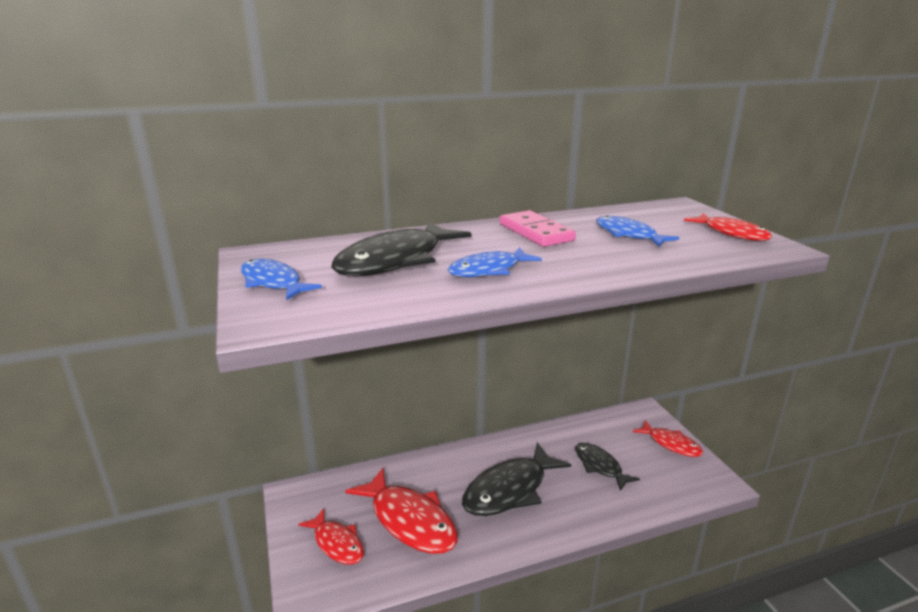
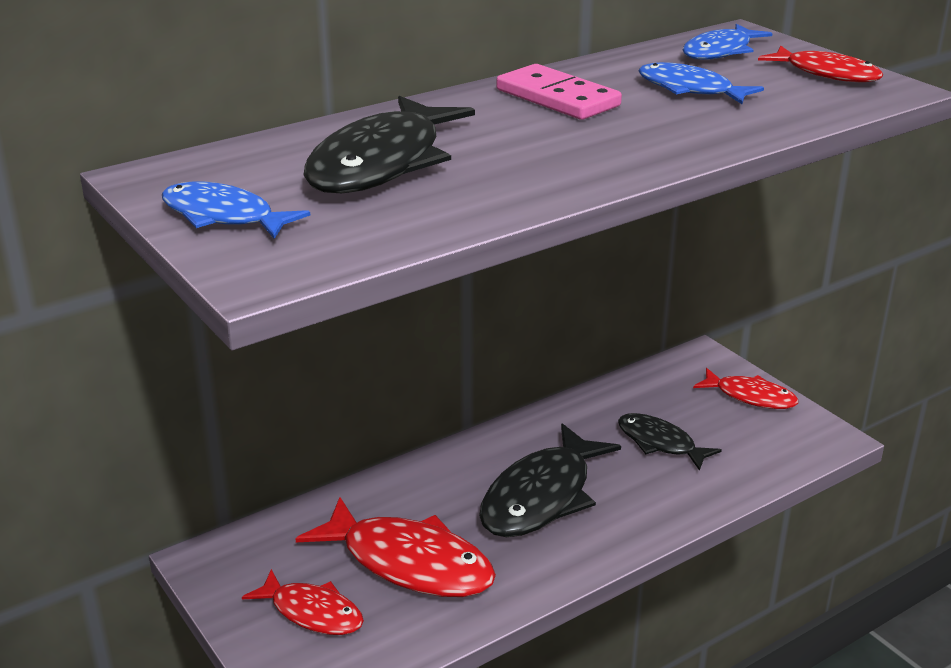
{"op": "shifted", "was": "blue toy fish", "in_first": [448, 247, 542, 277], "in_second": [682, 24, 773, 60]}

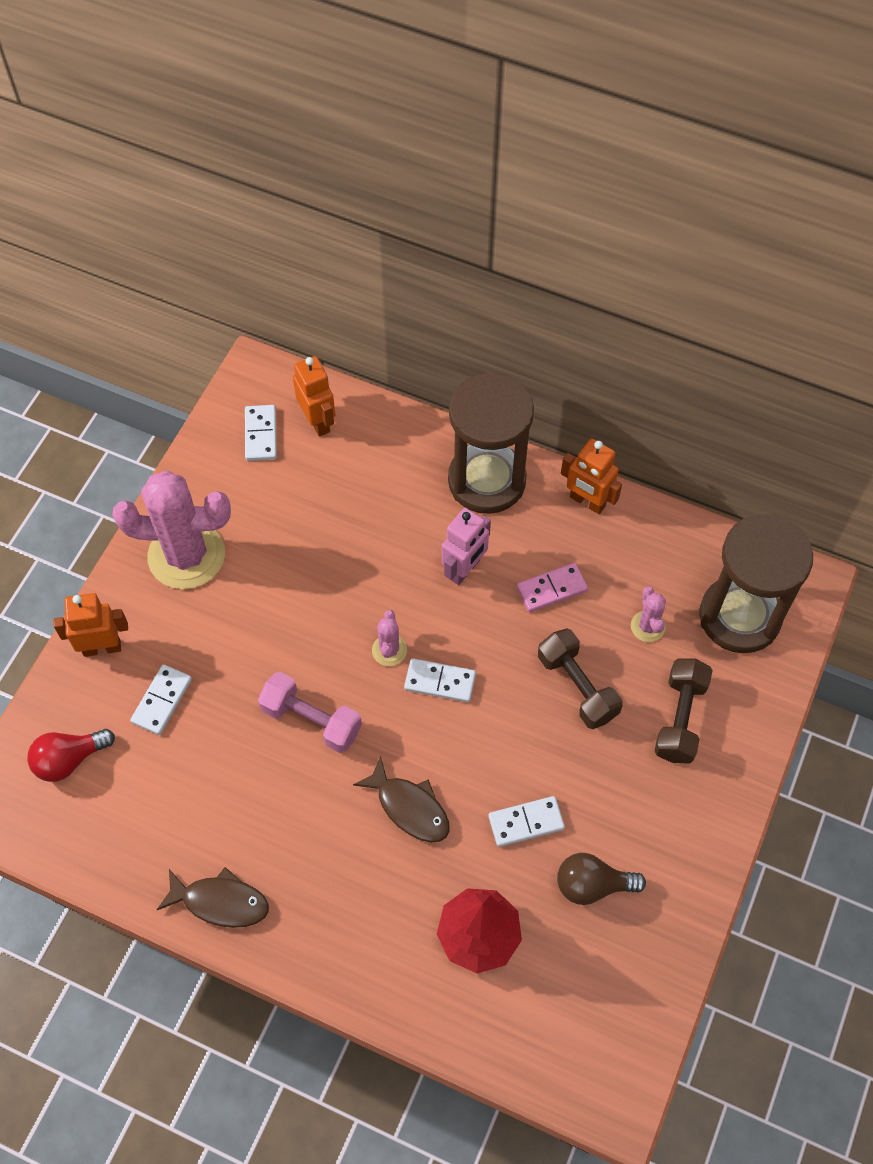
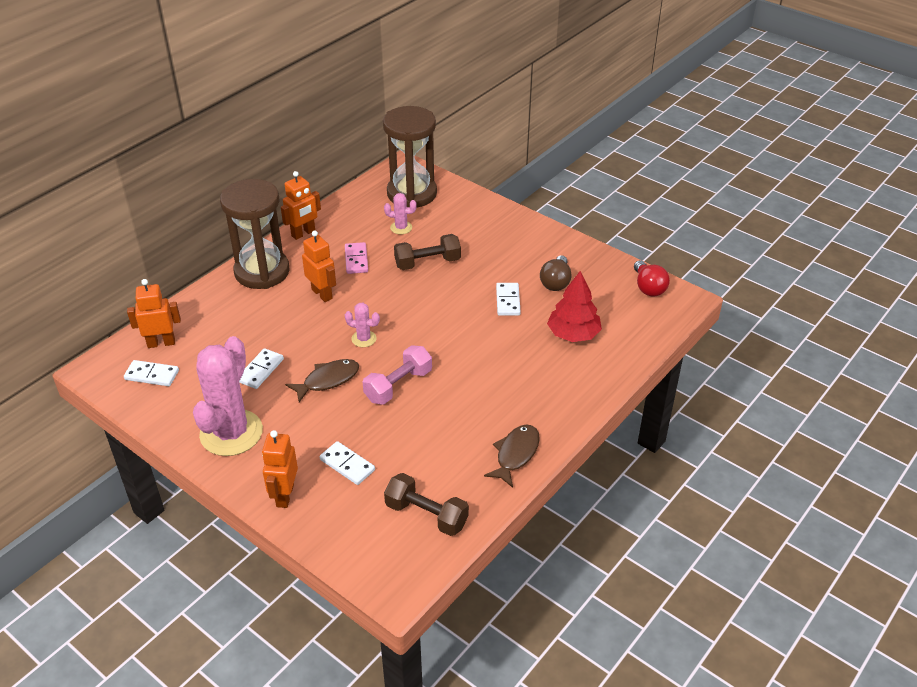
{"op": "shifted", "was": "crimson lightbulb", "in_first": [27, 729, 115, 782], "in_second": [634, 260, 670, 297]}
{"op": "shifted", "was": "dark brown toy fish", "in_first": [353, 756, 450, 842], "in_second": [285, 359, 359, 402]}
{"op": "shifted", "was": "snow-white domino tile", "in_first": [404, 658, 476, 702], "in_second": [239, 348, 284, 389]}
{"op": "shifted", "was": "dark brown hand weight", "in_first": [655, 659, 713, 764], "in_second": [384, 473, 469, 536]}
{"op": "repainted", "was": "rose-pink robot figure", "now": "orange-coloured robot figure", "in_first": [442, 508, 491, 585], "in_second": [302, 231, 336, 302]}

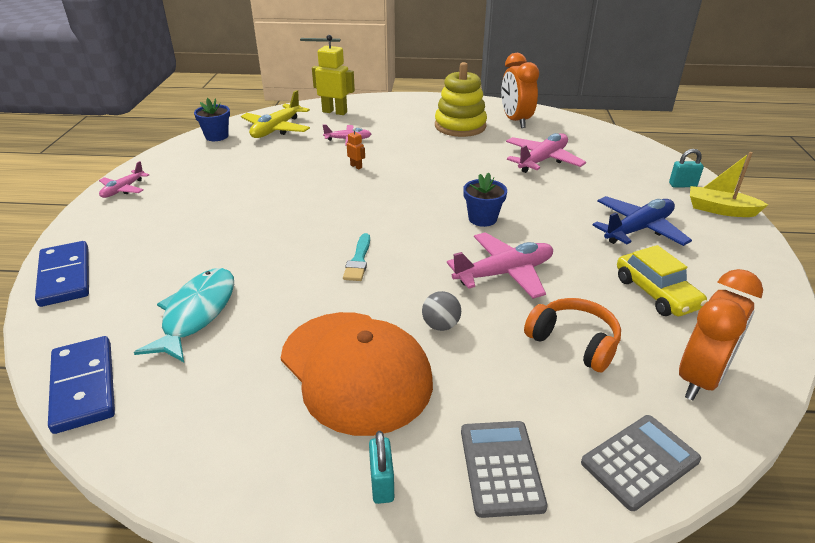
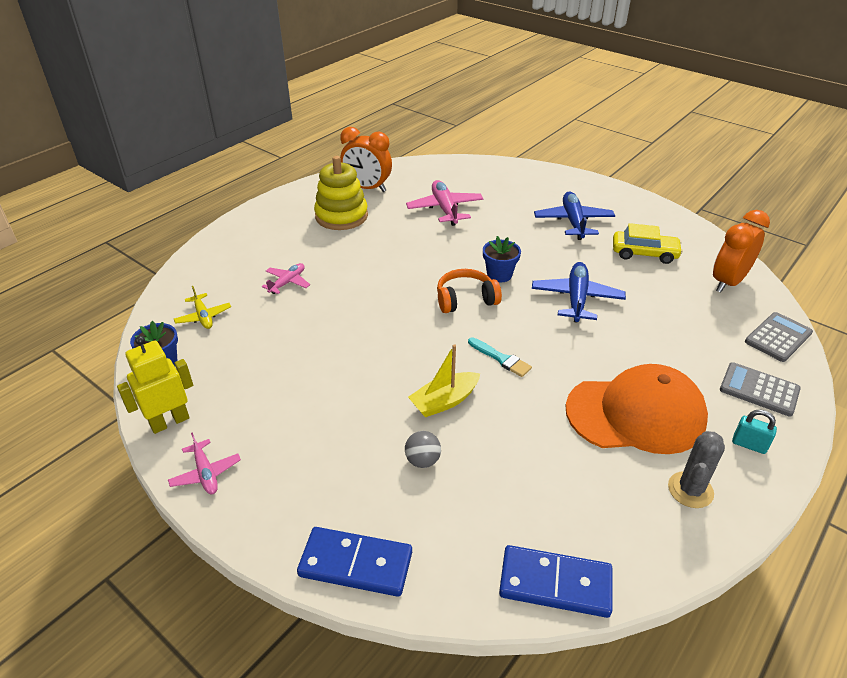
{"op": "gone", "was": "teal toy fish", "in_first": [134, 268, 234, 362]}
{"op": "gone", "was": "orange-coloured robot figure", "in_first": [347, 128, 365, 169]}
{"op": "gone", "was": "teal lock", "in_first": [669, 149, 704, 187]}
{"op": "new", "now": "grey cactus", "in_second": [668, 431, 725, 508]}
{"op": "shifted", "was": "yellow robot figure", "in_first": [312, 35, 355, 115], "in_second": [117, 336, 193, 434]}
{"op": "shifted", "was": "grey ball", "in_first": [422, 291, 461, 331], "in_second": [405, 431, 441, 468]}
{"op": "shifted", "was": "orange-coloured over-ear headphones", "in_first": [524, 298, 621, 372], "in_second": [437, 269, 502, 313]}
{"op": "shifted", "was": "yellow toy boat", "in_first": [690, 152, 768, 217], "in_second": [408, 344, 480, 417]}
{"op": "repainted", "was": "rose-pink aeroplane", "now": "blue aeroplane", "in_first": [447, 232, 553, 299], "in_second": [532, 262, 626, 323]}
{"op": "rotated", "was": "grey pocket calculator", "in_first": [581, 415, 701, 511], "in_second": [745, 312, 813, 362], "clockwise": 45}
{"op": "rotated", "was": "orange-coloured bedside clock", "in_first": [679, 269, 763, 400], "in_second": [713, 210, 770, 293], "clockwise": -120}
{"op": "scaled", "was": "yellow aeroplane", "in_first": [241, 90, 310, 138], "in_second": [174, 286, 231, 329], "ratio": 0.59}

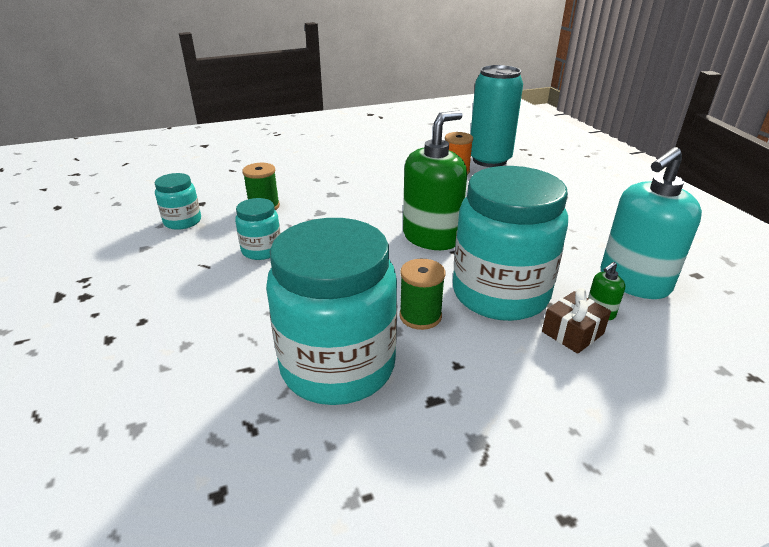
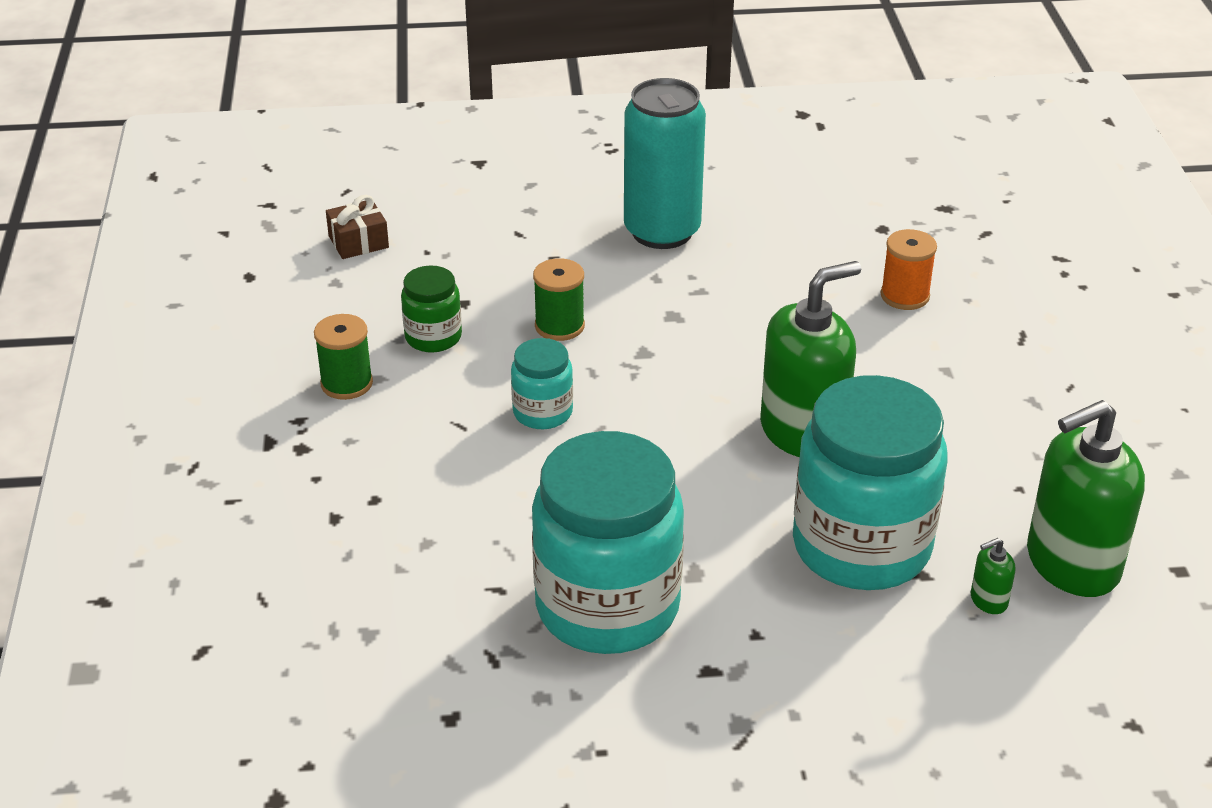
{"op": "shifted", "was": "emerald spool", "in_first": [400, 259, 445, 330], "in_second": [314, 314, 373, 400]}
{"op": "shifted", "was": "teal can", "in_first": [471, 65, 523, 167], "in_second": [624, 78, 706, 249]}
{"op": "shifted", "was": "dark brown present", "in_first": [542, 288, 611, 354], "in_second": [326, 195, 389, 259]}
{"op": "repainted", "was": "teal jar", "now": "emerald jar", "in_first": [155, 173, 201, 230], "in_second": [401, 265, 462, 353]}
{"op": "repainted", "was": "teal soap pump", "now": "emerald soap pump", "in_first": [600, 147, 702, 299], "in_second": [1027, 400, 1145, 597]}

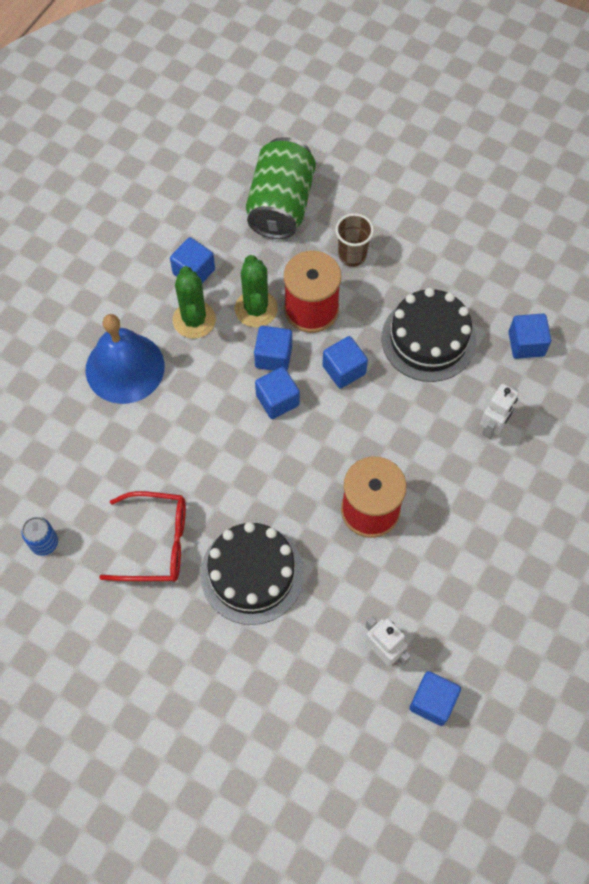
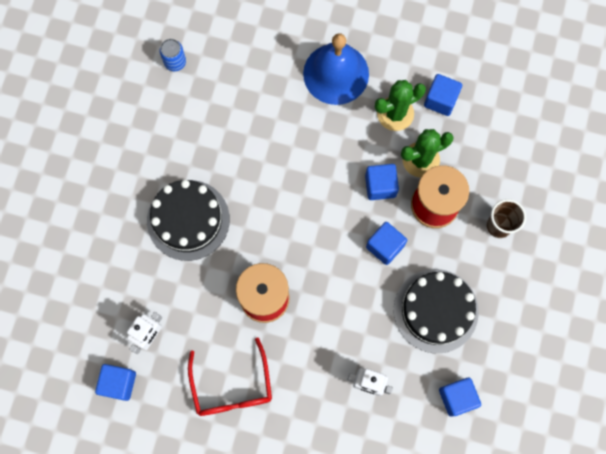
{"op": "gone", "was": "emerald can", "in_first": [246, 137, 316, 239]}
{"op": "gone", "was": "blue block", "in_first": [255, 367, 300, 419]}
{"op": "shifted", "was": "crimson eyeglasses", "in_first": [99, 491, 186, 582], "in_second": [188, 337, 272, 416]}

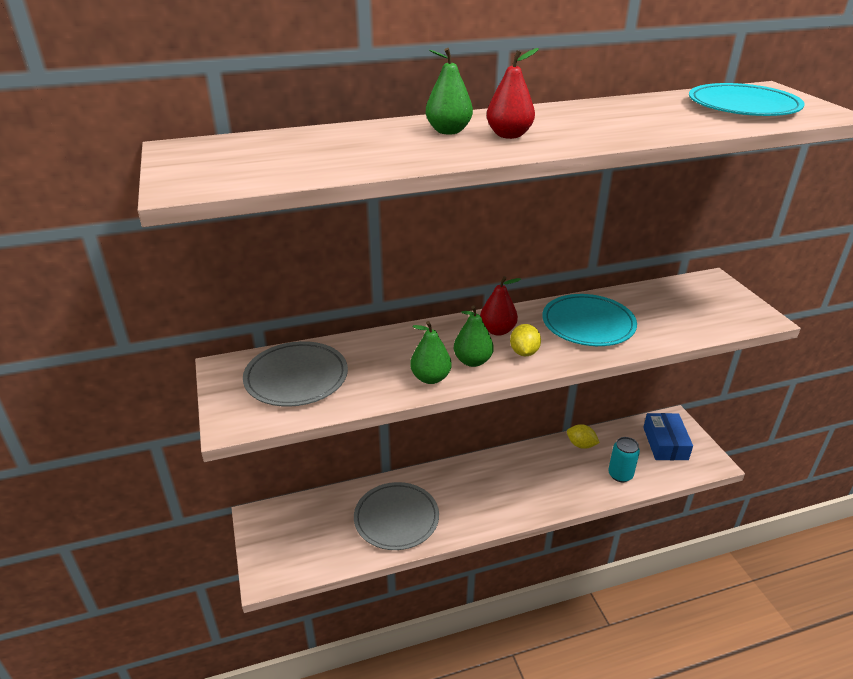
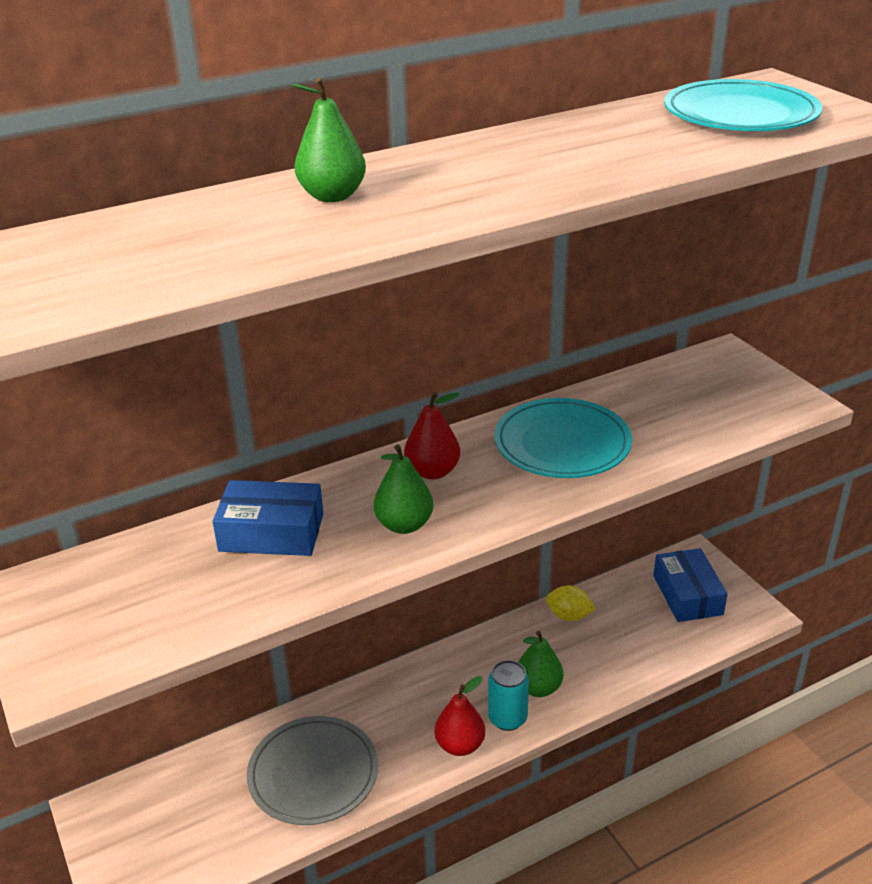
{"op": "gone", "was": "grey flat dish", "in_first": [243, 341, 348, 407]}
{"op": "gone", "was": "yellow toy lemon", "in_first": [510, 324, 541, 356]}
{"op": "new", "now": "blue box", "in_second": [213, 480, 323, 556]}
{"op": "shifted", "was": "emerald pear fruit", "in_first": [410, 321, 452, 384], "in_second": [518, 631, 564, 697]}
{"op": "shifted", "was": "crimson pear fruit", "in_first": [487, 48, 539, 139], "in_second": [435, 676, 485, 756]}
{"op": "shifted", "was": "teal can", "in_first": [608, 437, 640, 482], "in_second": [488, 660, 529, 731]}

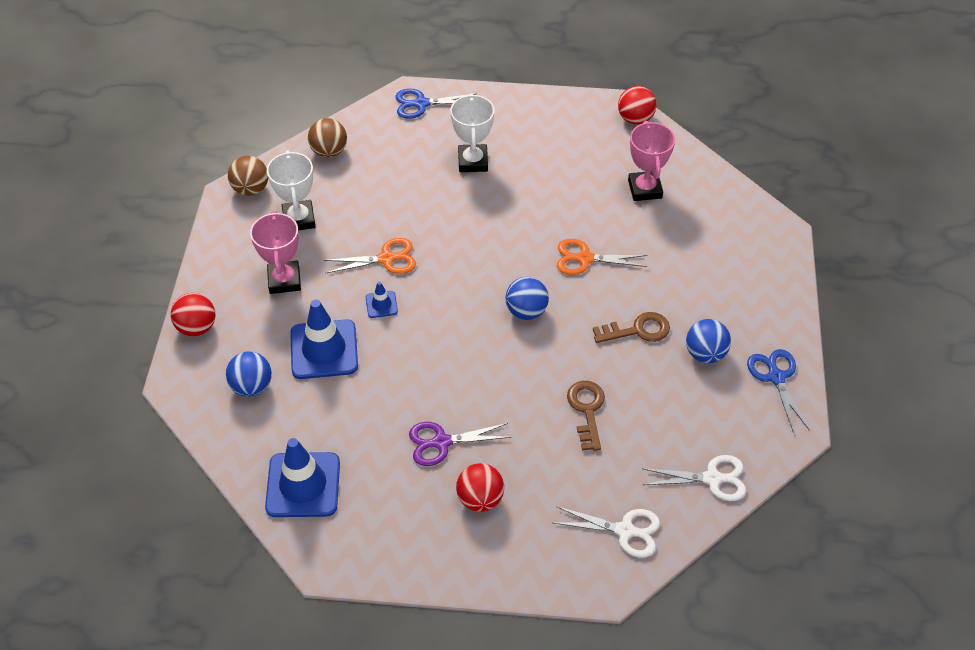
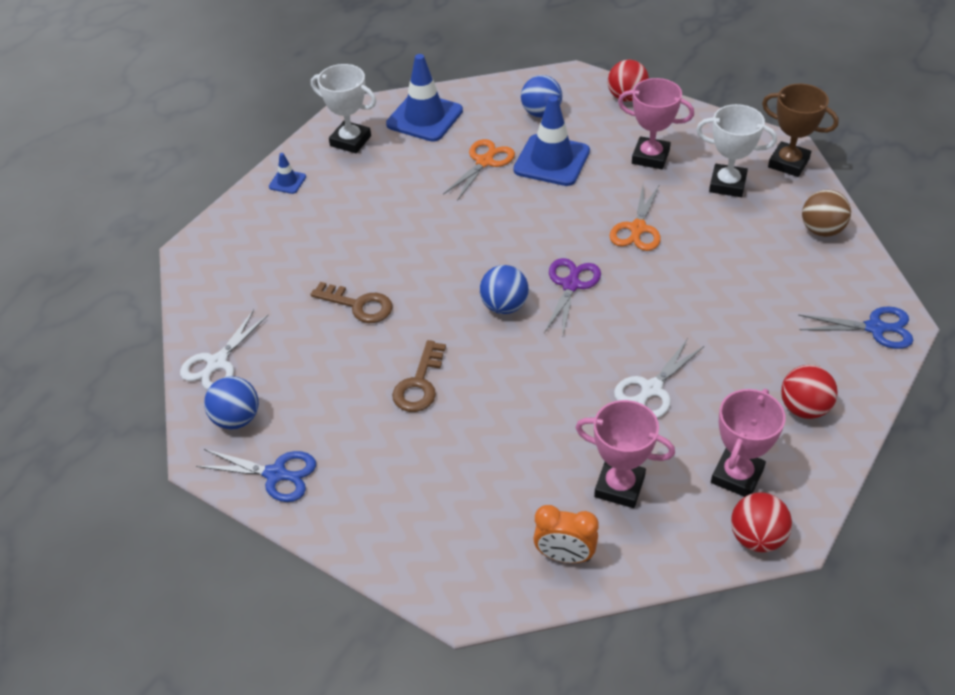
{"op": "new", "now": "orange-coloured bedside clock", "in_second": [533, 505, 599, 563]}
{"op": "new", "now": "rose-pink trophy", "in_second": [711, 389, 785, 497]}
{"op": "shifted", "was": "blue road cone", "in_first": [366, 281, 398, 318], "in_second": [269, 153, 306, 194]}
{"op": "shifted", "was": "violet pair of scissors", "in_first": [409, 422, 511, 466], "in_second": [544, 258, 601, 334]}
{"op": "shifted", "was": "snow-white trophy", "in_first": [450, 93, 494, 172], "in_second": [311, 64, 377, 153]}
{"op": "shifted", "was": "crimson ball", "in_first": [456, 463, 504, 512], "in_second": [781, 365, 838, 419]}
{"op": "shifted", "was": "snow-white pair of scissors", "in_first": [554, 506, 660, 558], "in_second": [614, 339, 704, 418]}
{"op": "shifted", "was": "orange-coloured pair of scissors", "in_first": [557, 239, 648, 275], "in_second": [443, 139, 515, 201]}
{"op": "shifted", "was": "blue ball", "in_first": [686, 319, 731, 363], "in_second": [204, 376, 259, 430]}
{"op": "swapped", "was": "dark brown ball", "now": "dark brown trophy", "in_first": [228, 156, 268, 196], "in_second": [762, 83, 839, 177]}
{"op": "rotated", "was": "blue pair of scissors", "in_first": [395, 89, 477, 119], "in_second": [798, 306, 913, 349], "clockwise": 75}

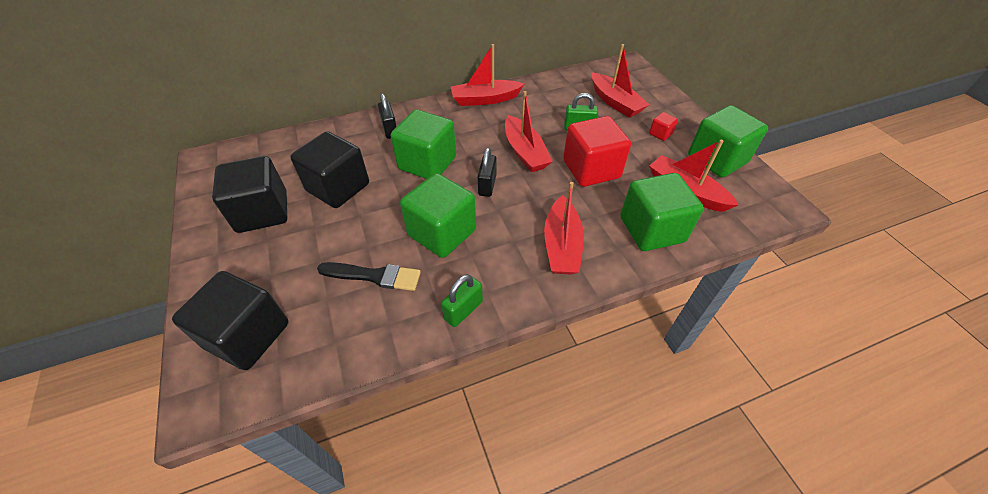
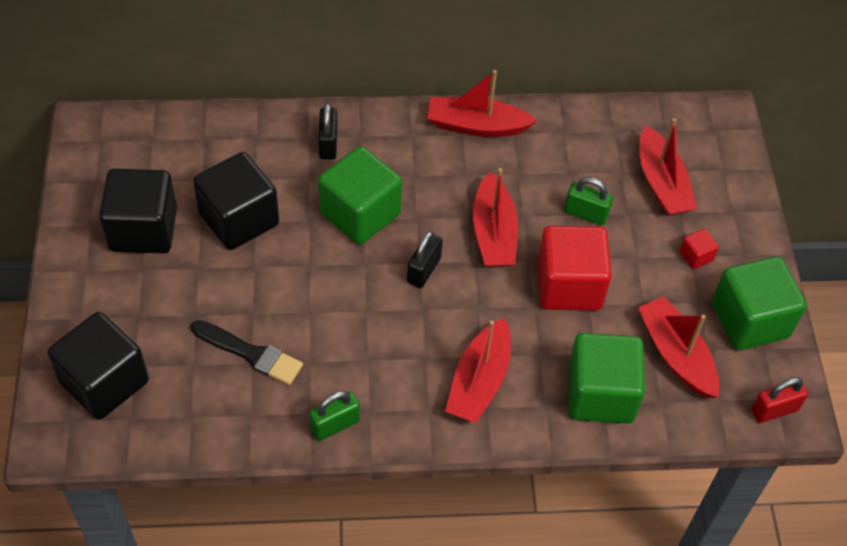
{"op": "gone", "was": "emerald block", "in_first": [400, 173, 476, 258]}
{"op": "new", "now": "crimson lock", "in_second": [751, 377, 808, 423]}

